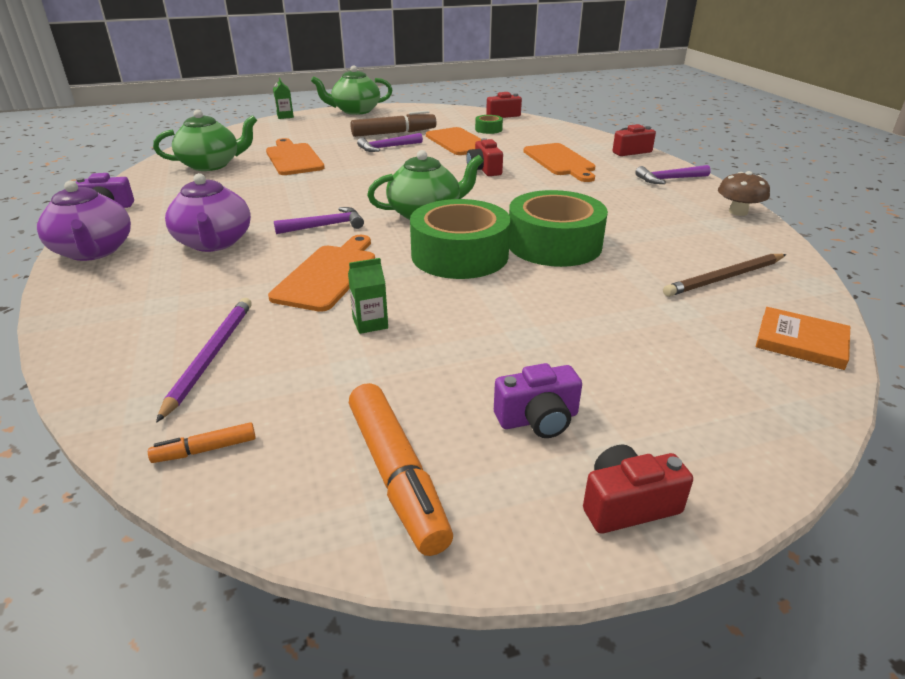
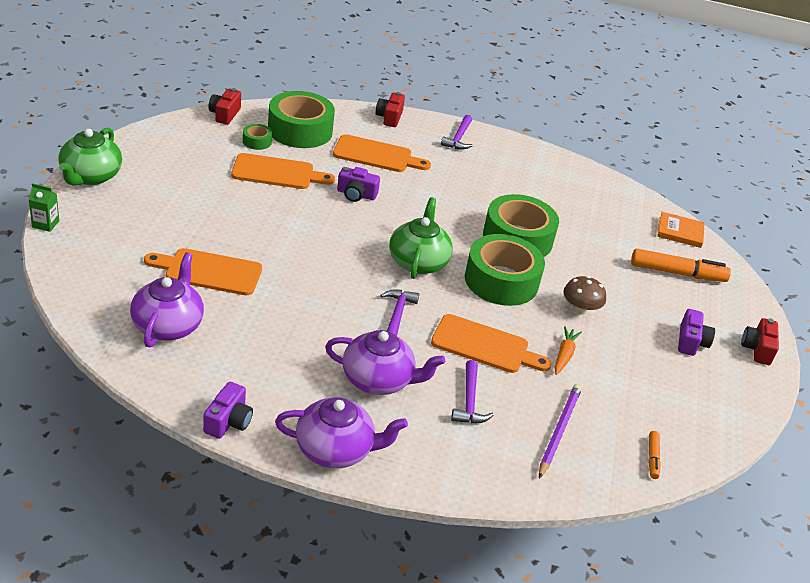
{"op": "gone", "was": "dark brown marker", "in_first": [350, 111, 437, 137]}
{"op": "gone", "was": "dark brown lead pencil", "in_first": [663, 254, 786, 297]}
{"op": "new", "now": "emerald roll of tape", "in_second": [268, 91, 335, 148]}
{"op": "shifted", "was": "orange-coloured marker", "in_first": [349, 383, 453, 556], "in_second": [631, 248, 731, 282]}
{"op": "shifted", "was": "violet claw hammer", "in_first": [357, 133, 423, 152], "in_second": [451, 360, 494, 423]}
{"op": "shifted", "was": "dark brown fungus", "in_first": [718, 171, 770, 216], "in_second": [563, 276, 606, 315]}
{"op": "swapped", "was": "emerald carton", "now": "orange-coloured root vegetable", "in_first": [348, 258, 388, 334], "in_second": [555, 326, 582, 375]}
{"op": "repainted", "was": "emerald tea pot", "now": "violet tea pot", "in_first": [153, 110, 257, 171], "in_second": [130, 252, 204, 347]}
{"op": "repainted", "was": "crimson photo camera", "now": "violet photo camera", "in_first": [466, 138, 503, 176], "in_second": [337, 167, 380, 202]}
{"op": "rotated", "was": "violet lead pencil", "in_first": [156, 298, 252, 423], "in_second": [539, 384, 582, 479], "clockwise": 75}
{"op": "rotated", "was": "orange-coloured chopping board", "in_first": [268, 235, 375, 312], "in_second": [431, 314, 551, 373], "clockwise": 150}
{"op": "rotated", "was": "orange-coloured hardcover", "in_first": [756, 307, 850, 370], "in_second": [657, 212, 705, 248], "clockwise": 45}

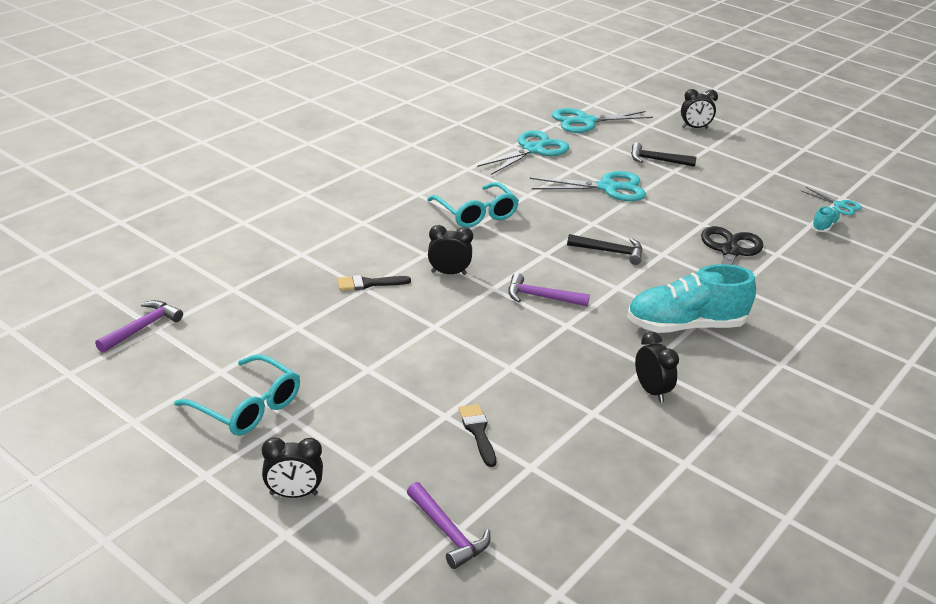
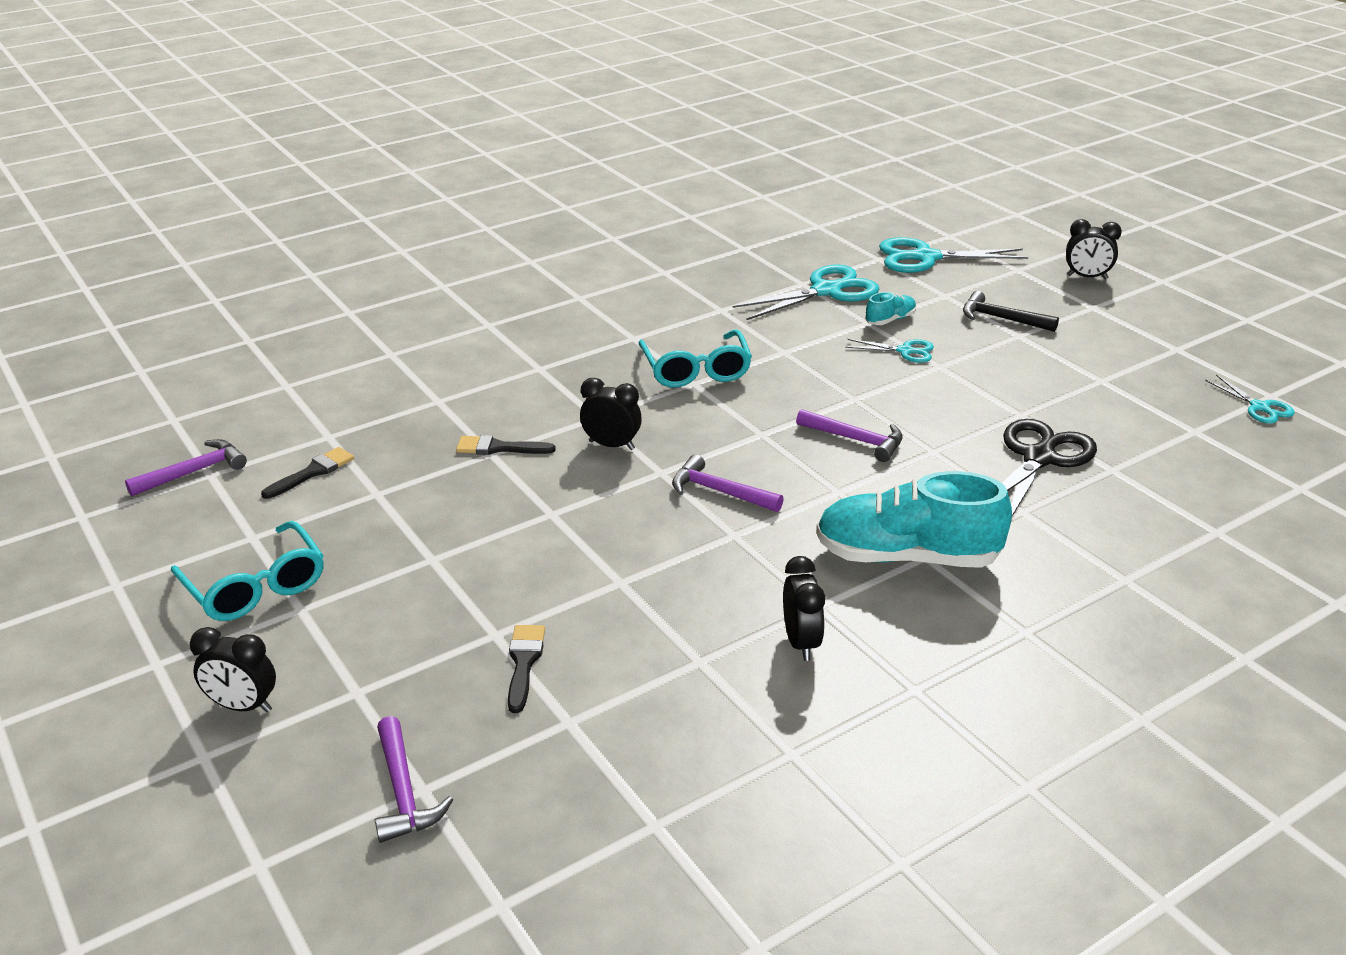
{"op": "new", "now": "ebony paintbrush", "in_second": [261, 447, 354, 499]}
{"op": "shifted", "was": "teal sneaker", "in_first": [811, 206, 841, 232], "in_second": [865, 292, 916, 325]}
{"op": "repainted", "was": "ebony claw hammer", "now": "violet claw hammer", "in_first": [567, 234, 643, 265], "in_second": [796, 409, 903, 462]}
{"op": "scaled", "was": "teal pair of scissors", "in_first": [530, 171, 646, 201], "in_second": [845, 339, 934, 363], "ratio": 0.53}

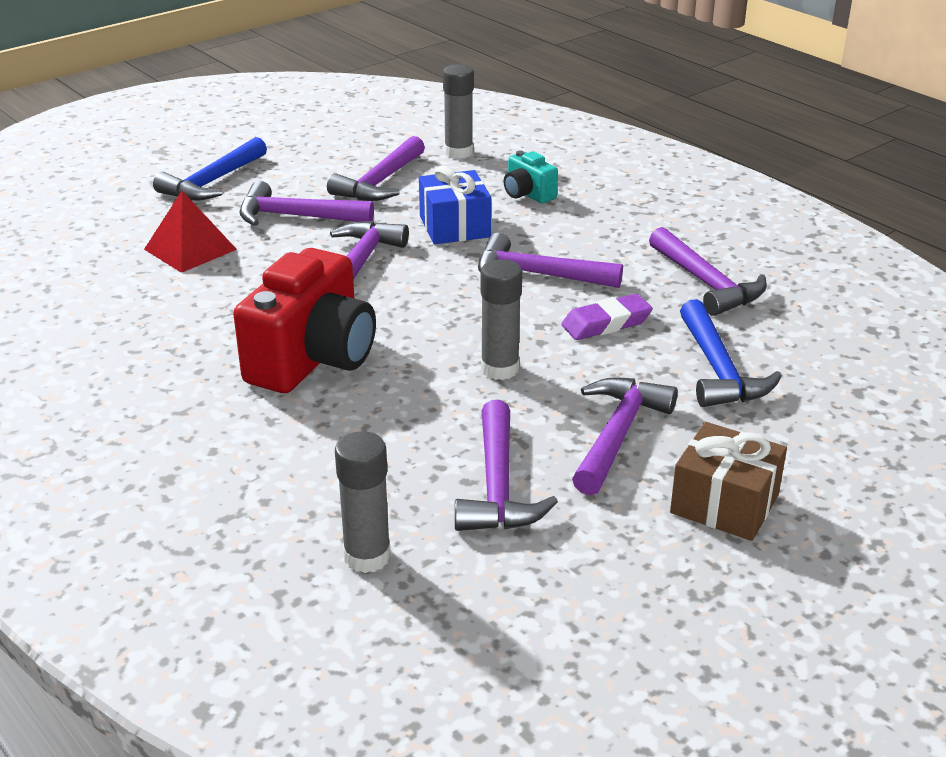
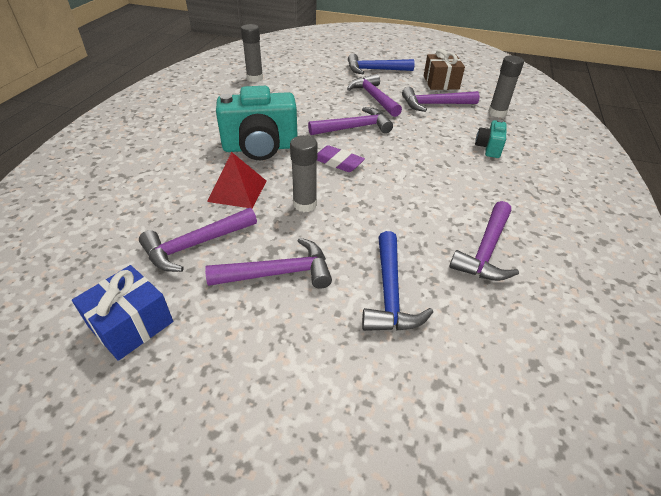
{"op": "gone", "was": "violet claw hammer", "in_first": [478, 233, 623, 288]}
{"op": "shifted", "was": "crimson pyramid shape", "in_first": [144, 191, 237, 273], "in_second": [207, 152, 266, 208]}
{"op": "shifted", "was": "grey glue stick", "in_first": [335, 431, 391, 573], "in_second": [241, 24, 263, 82]}
{"op": "shifted", "was": "blue present", "in_first": [419, 166, 491, 244], "in_second": [72, 265, 173, 361]}
{"op": "shifted", "was": "violet pencil eraser", "in_first": [561, 294, 653, 340], "in_second": [317, 145, 365, 172]}
{"op": "shifted", "was": "dark brown present", "in_first": [670, 422, 787, 541], "in_second": [424, 49, 465, 90]}
{"op": "repainted", "was": "crimson photo camera", "now": "teal photo camera", "in_first": [233, 248, 376, 393], "in_second": [216, 86, 298, 160]}
{"op": "rotated", "was": "blue claw hammer", "in_first": [680, 299, 782, 407], "in_second": [362, 231, 433, 331], "clockwise": -45}

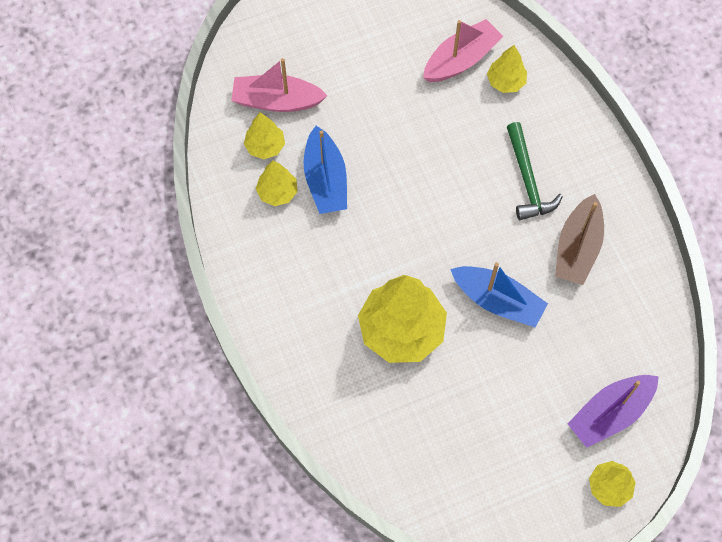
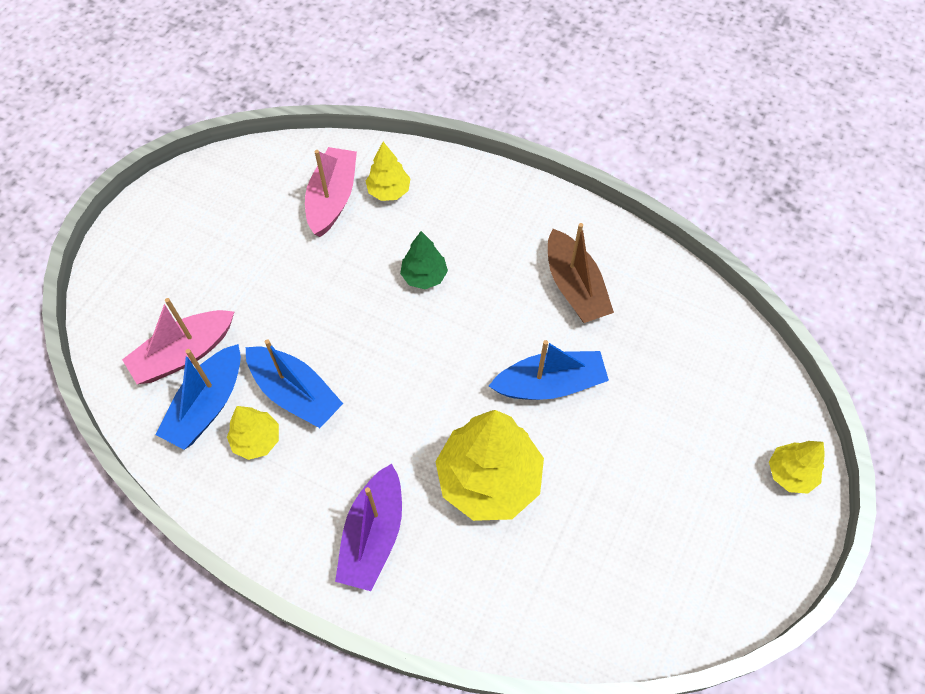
{"op": "gone", "was": "emerald claw hammer", "in_first": [507, 122, 563, 220]}
{"op": "new", "now": "emerald fir tree", "in_second": [400, 231, 448, 289]}
{"op": "shifted", "was": "violet toy boat", "in_first": [567, 375, 659, 448], "in_second": [335, 464, 402, 591]}
{"op": "swapped", "was": "yellow fir tree", "now": "blue toy boat", "in_first": [244, 112, 285, 159], "in_second": [156, 344, 241, 450]}

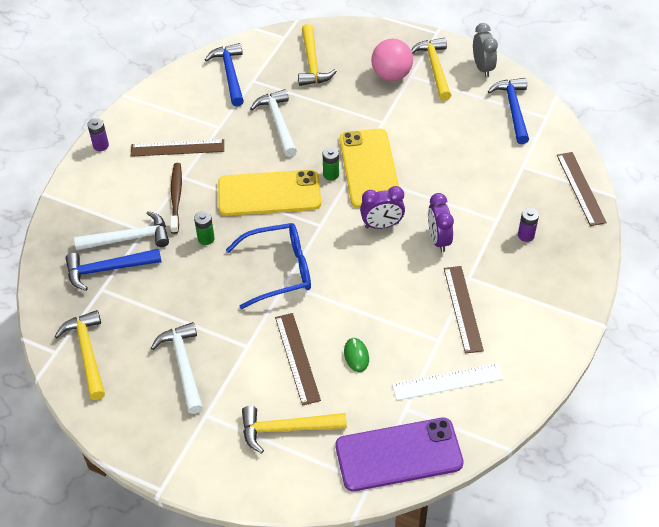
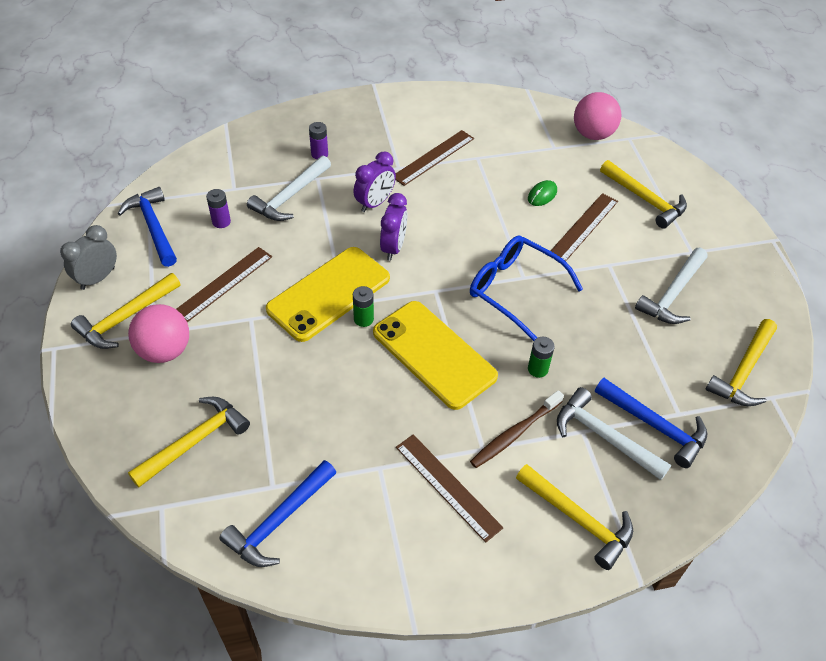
{"op": "gone", "was": "snow-white straightedge", "in_first": [392, 363, 503, 400]}
{"op": "new", "now": "yellow claw hammer", "in_second": [516, 464, 633, 570]}
{"op": "shifted", "was": "violet power cell", "in_first": [87, 118, 109, 151], "in_second": [206, 189, 231, 228]}
{"op": "shifted", "was": "snow-white claw hammer", "in_first": [250, 89, 297, 157], "in_second": [247, 155, 331, 221]}
{"op": "shifted", "was": "dark brown straightedge", "in_first": [557, 152, 607, 226], "in_second": [176, 247, 272, 322]}
{"op": "swapped", "was": "violet phone", "now": "rose-pink ball", "in_first": [336, 418, 464, 491], "in_second": [574, 92, 621, 140]}
{"op": "rotated", "was": "violet bedside clock", "in_first": [360, 186, 405, 229], "in_second": [380, 193, 407, 261], "clockwise": 60}
{"op": "rotated", "was": "blue claw hammer", "in_first": [488, 78, 529, 144], "in_second": [117, 187, 177, 267], "clockwise": 105}

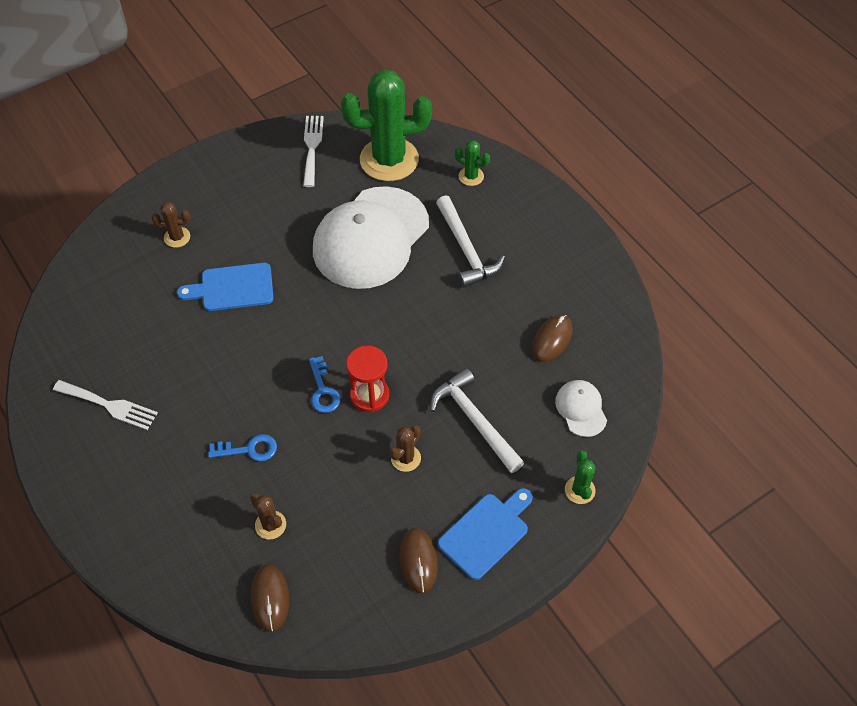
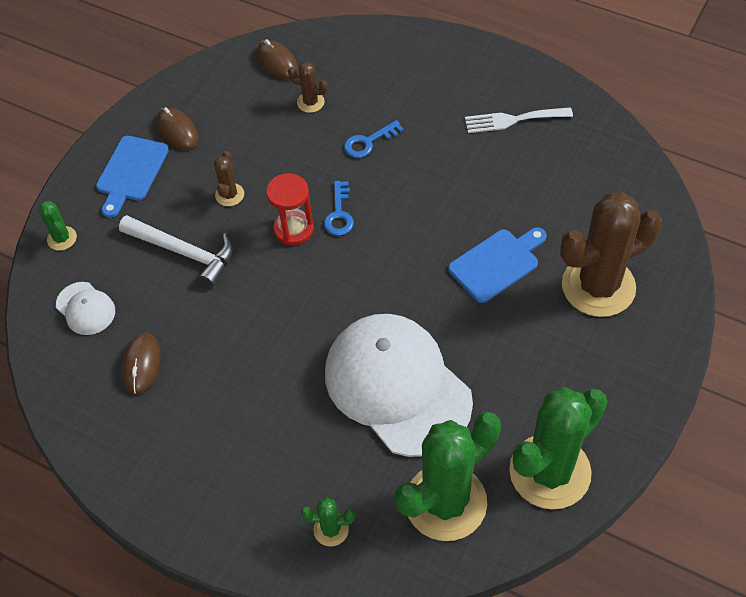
{"op": "gone", "was": "snow-white claw hammer", "in_first": [436, 195, 505, 288]}
{"op": "swapped", "was": "snow-white dinner fork", "now": "emerald cactus", "in_first": [303, 116, 324, 187], "in_second": [509, 387, 607, 509]}
{"op": "rotated", "was": "blue key", "in_first": [309, 356, 340, 413], "in_second": [324, 181, 354, 236], "clockwise": -135}
{"op": "rotated", "was": "snow-white baseball cap", "in_first": [313, 186, 429, 289], "in_second": [325, 314, 473, 457], "clockwise": -45}
{"op": "scaled", "was": "dark brown cactus", "in_first": [151, 202, 190, 248], "in_second": [560, 192, 662, 317], "ratio": 2.34}

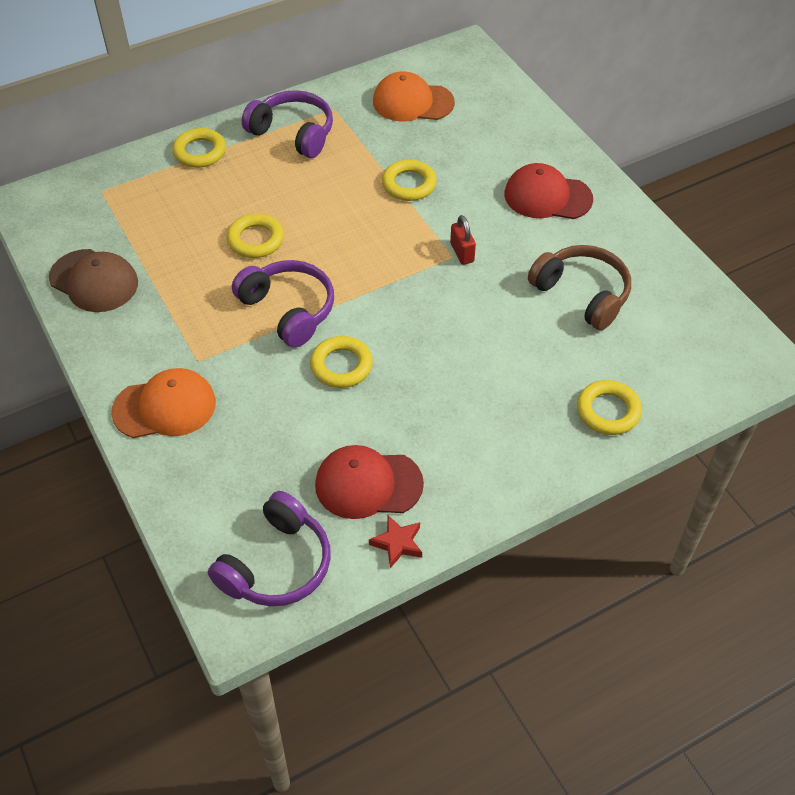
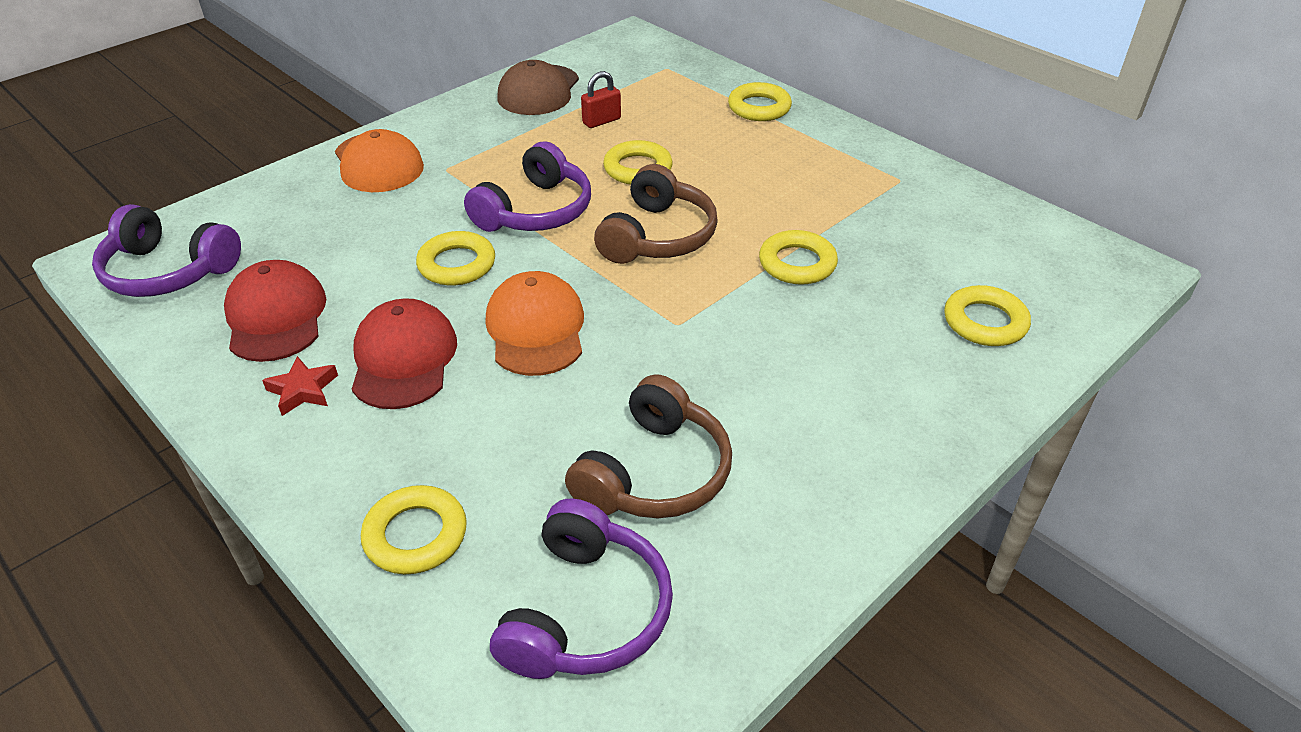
{"op": "new", "now": "dark brown over-ear headphones", "in_second": [594, 164, 718, 264]}
{"op": "new", "now": "yellow ring", "in_second": [944, 285, 1031, 346]}
{"op": "shifted", "was": "violet over-ear headphones", "in_first": [242, 90, 333, 158], "in_second": [490, 498, 673, 679]}
{"op": "shifted", "was": "crimson five-pointed star", "in_first": [369, 515, 422, 568], "in_second": [262, 356, 338, 416]}
{"op": "shifted", "was": "orange-coloured baseball cap", "in_first": [373, 72, 455, 121], "in_second": [485, 271, 584, 376]}
{"op": "shifted", "was": "crimson lock", "in_first": [450, 215, 476, 265], "in_second": [581, 71, 621, 128]}
{"op": "shifted", "was": "crimson baseball cap", "in_first": [504, 163, 593, 219], "in_second": [352, 298, 457, 409]}

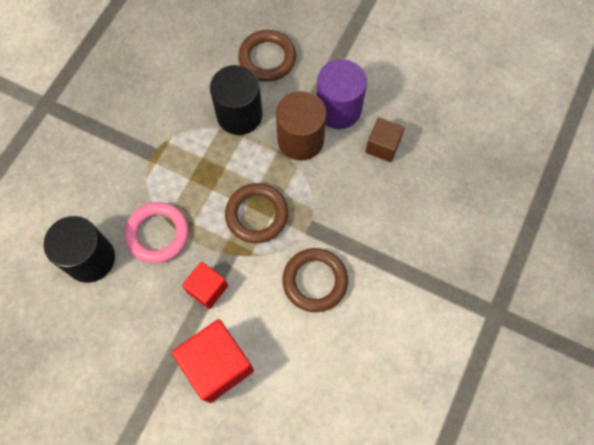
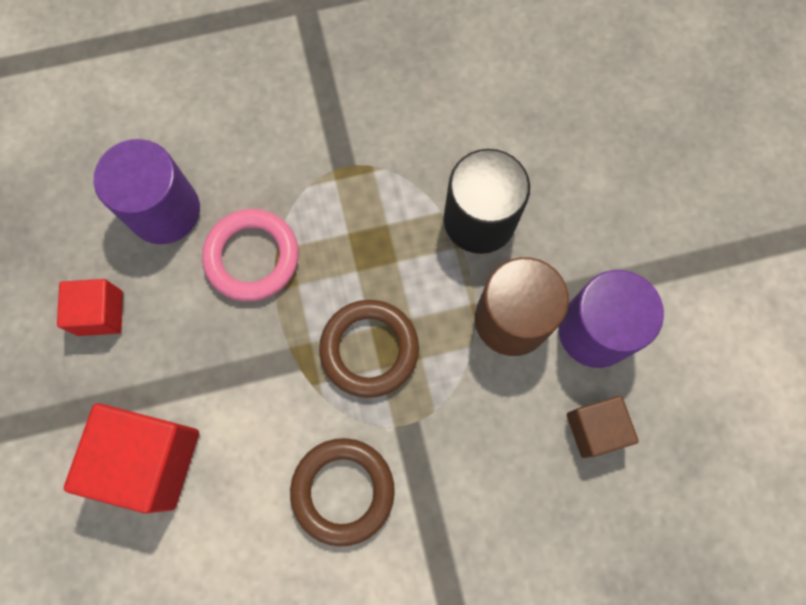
{"op": "gone", "was": "dark brown ring", "in_first": [238, 30, 296, 82]}
{"op": "shifted", "was": "crimson block", "in_first": [182, 262, 228, 309], "in_second": [57, 279, 123, 336]}
{"op": "repainted", "was": "ebony solid cylinder", "now": "violet solid cylinder", "in_first": [44, 216, 115, 283], "in_second": [94, 139, 200, 244]}

